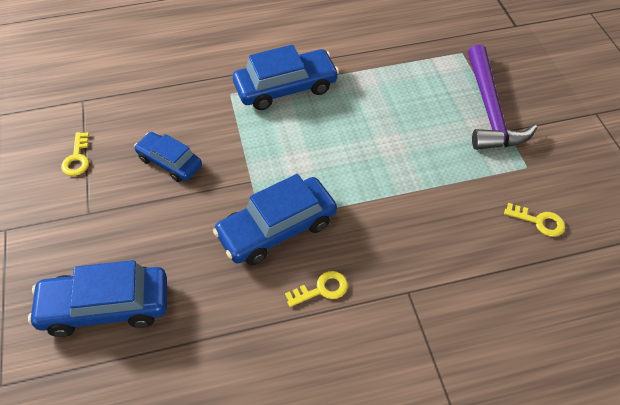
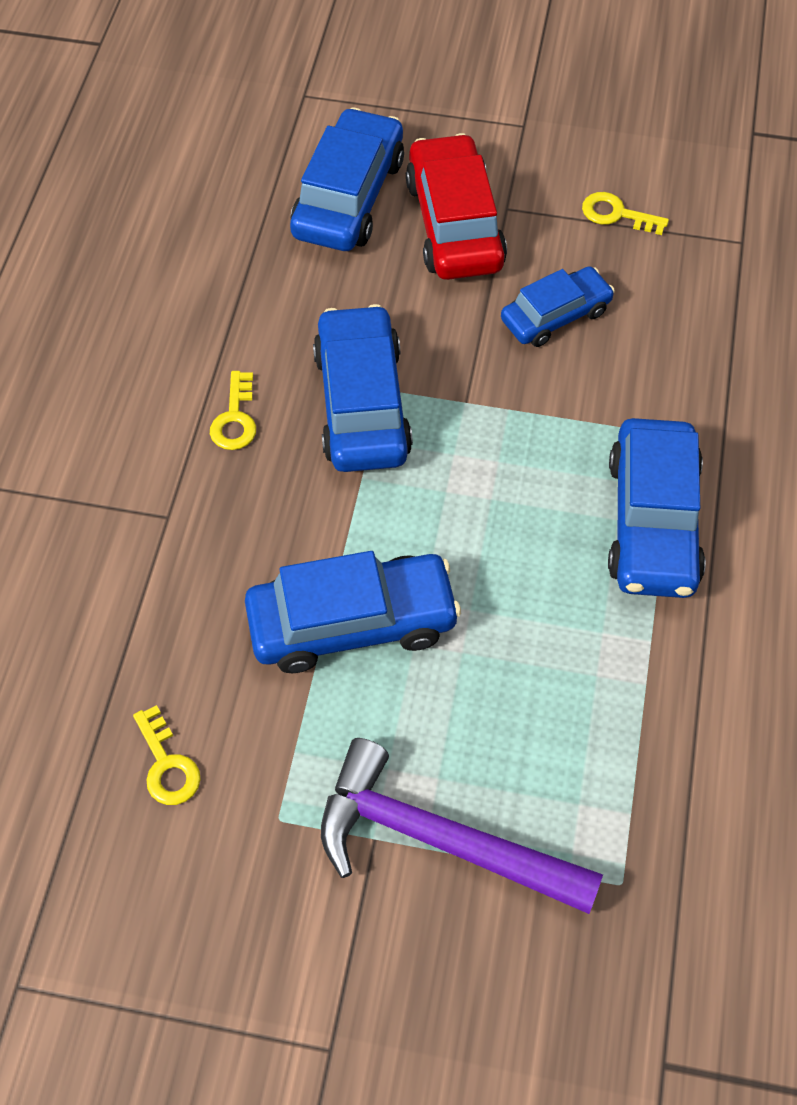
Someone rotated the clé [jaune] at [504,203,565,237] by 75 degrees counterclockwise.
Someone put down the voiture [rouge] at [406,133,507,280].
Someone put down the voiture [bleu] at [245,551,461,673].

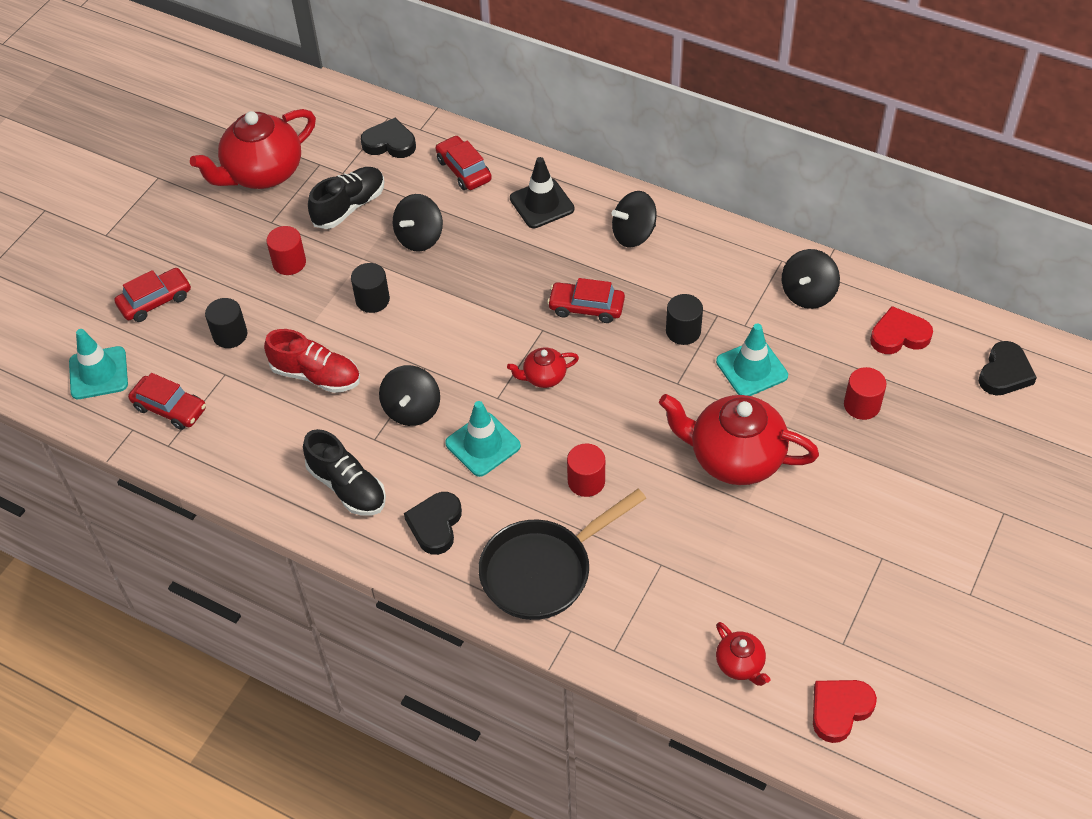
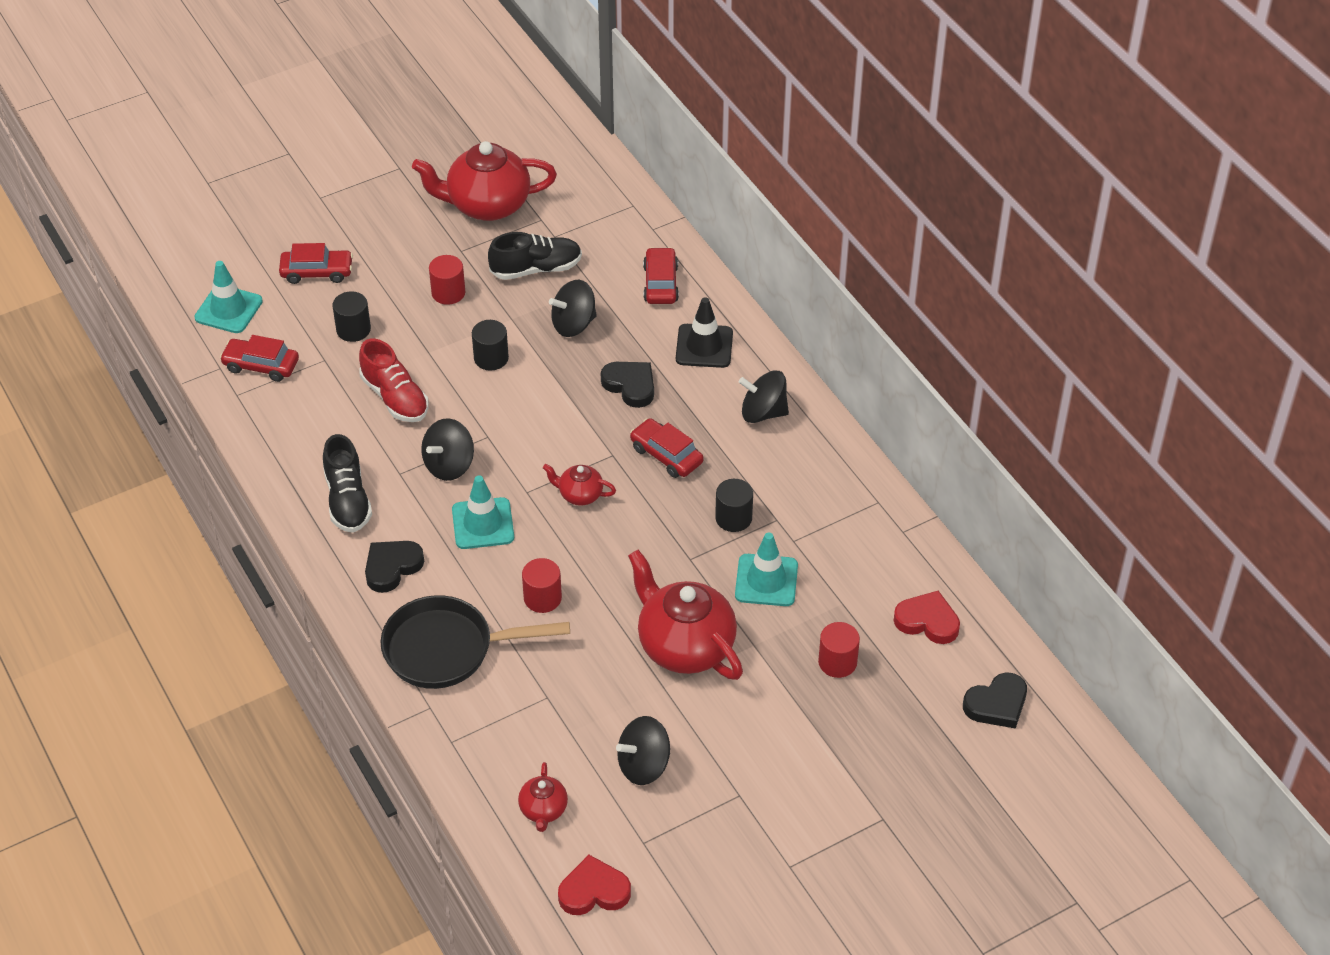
Someone carried the cœur [noir] from [361,118,416,158] to [601,362,654,408].
Someone carried the toupie [noir] from [782,249,840,309] to [616,716,670,785].
Someone rotated the voiture [rouge] at [128,373,206,430] by 135 degrees clockwise.

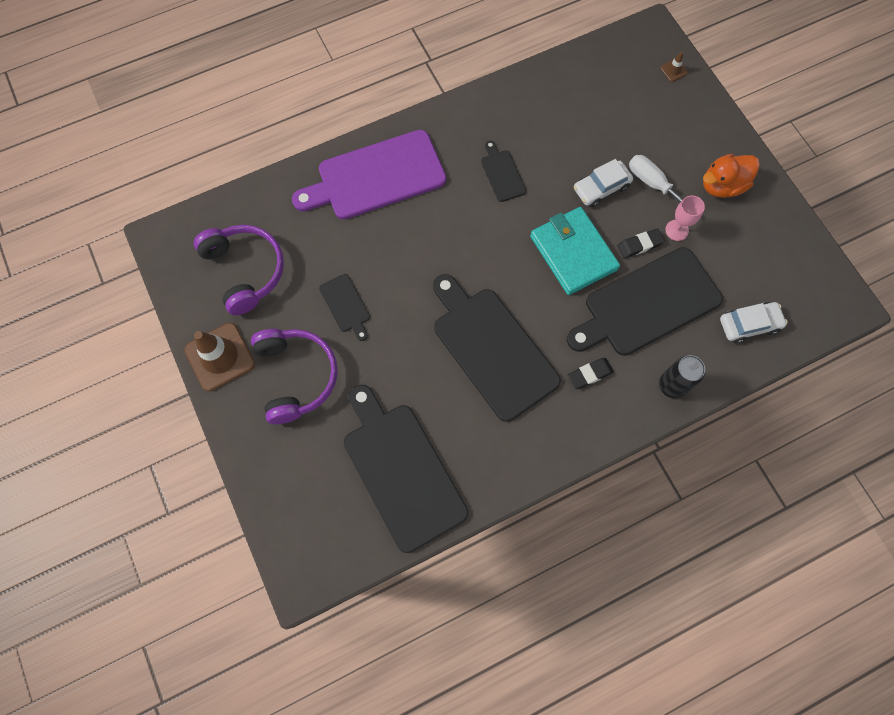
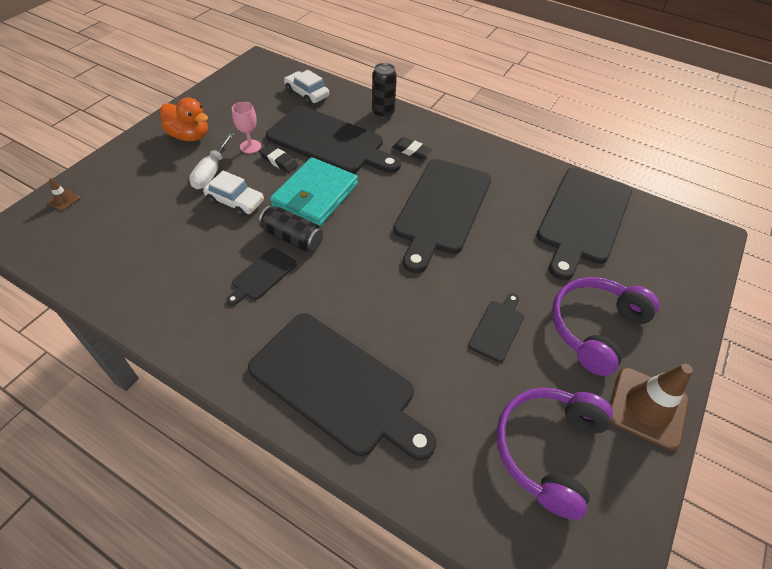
Someone repainted the planche à découper [violet] at [292,130,446,220], which became the planche à découper [noir] at [248,313,436,460].
Someone put down the canette [noir] at [259,206,323,252].

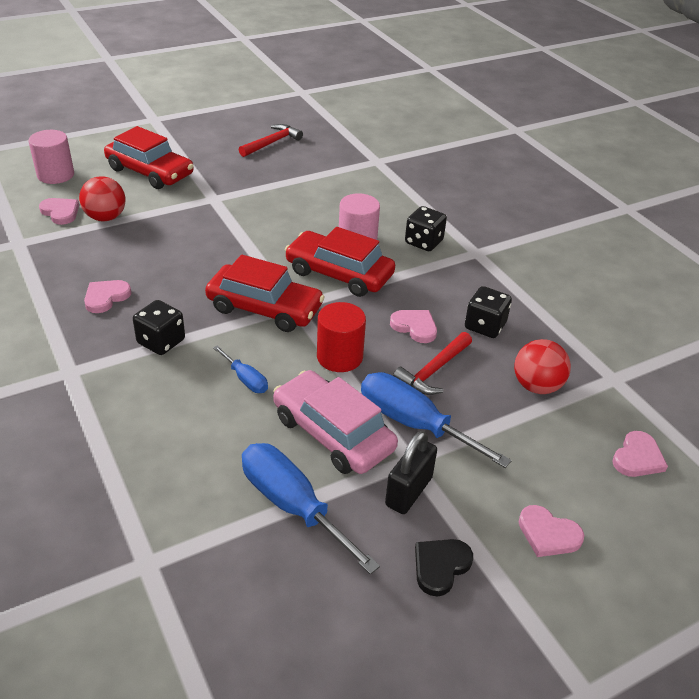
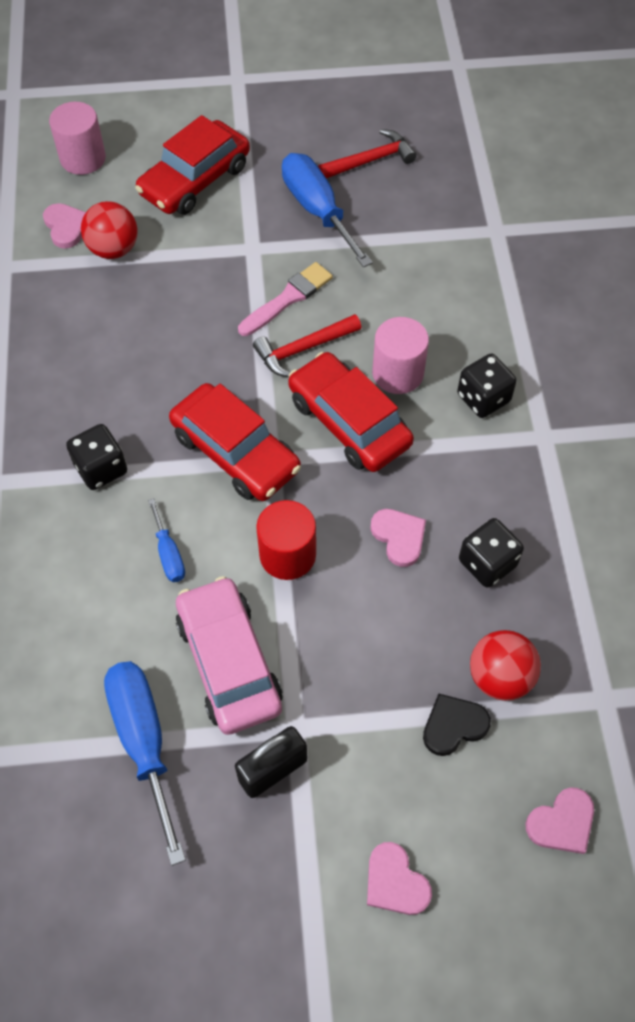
Someone rotated the voiture [rouge] at [104,126,194,189] by 75 degrees clockwise.
Someone took away the cœur [rose] at [84,280,131,313].
Someone carried the marteau [rouge] from [393,332,472,395] to [253,314,361,377].
Someone carried the tournevis [bleu] from [361,372,512,468] to [282,153,373,267].
Someone carried the cœur [noir] from [415,539,473,596] to [423,693,491,756].
Someone put down the pinceau [rose] at [238,262,333,336].

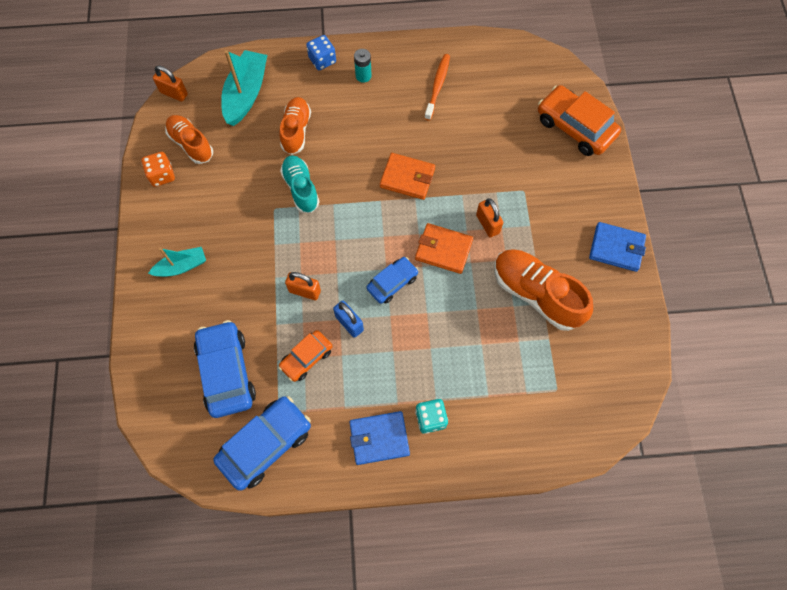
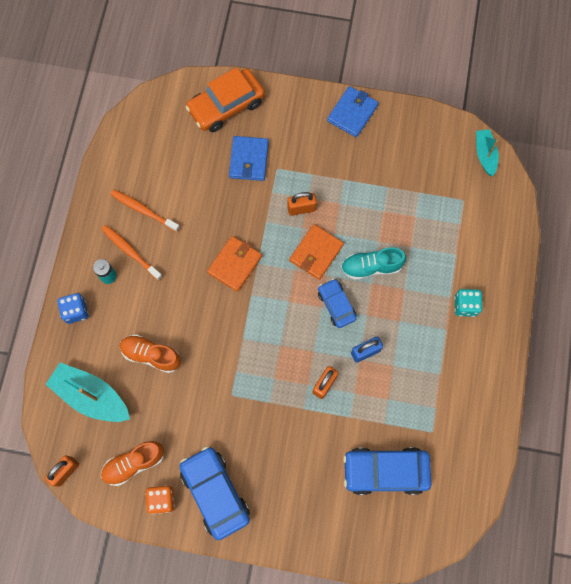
Someone carried the chaussure [turquoise] from [280,155,319,213] to [341,247,406,280].
Someone carried the bateau [turquoise] from [148,247,206,277] to [476,129,499,176].
Someone took away the chaussure [orange] at [495,249,593,331].
Someone took away the voiture [orange] at [278,330,333,382].
Someone carried the voiture [bleu] from [213,396,311,491] to [179,446,250,540].
Someone carried the portefeuille [bleu] from [349,411,410,465] to [229,136,269,181].
Someone put down the brosse à dents [orange] at [101,225,162,281].

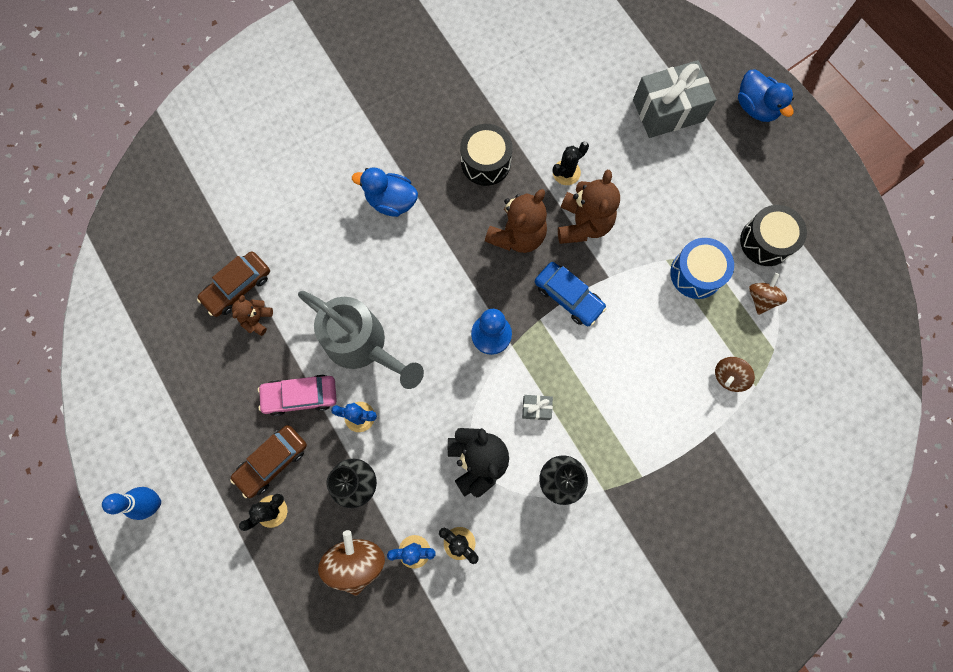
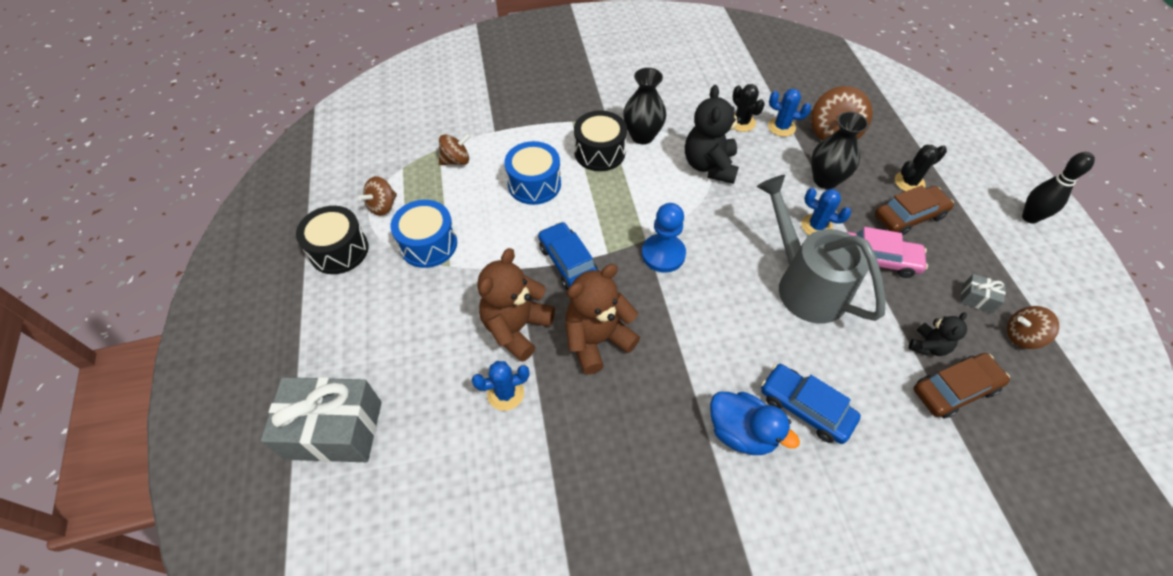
Someone took away the canard [bleu] at [738,69,794,122].
Someone carried the tambour [noir] from [460,124,513,186] to [574,111,627,171].
Someone repainted the cactus [noir] at [553,142,589,185], which became the cactus [bleu] at [472,361,530,411].
Someone repainted the ours en peluche [marron] at [232,295,273,336], which became the ours en peluche [noir] at [909,312,967,356].
Someone carried the cadeau [gris] from [522,395,553,420] to [960,274,1006,313].
Someone repainted the quille [bleu] at [102,487,161,520], which became the quille [noir] at [1022,152,1095,224].
Someone put down the tambour [bleu] at [505,141,561,205].
Someone put down the toupie [marron] at [1007,306,1059,349].
Someone put down the voiture [bleu] at [761,364,861,444].

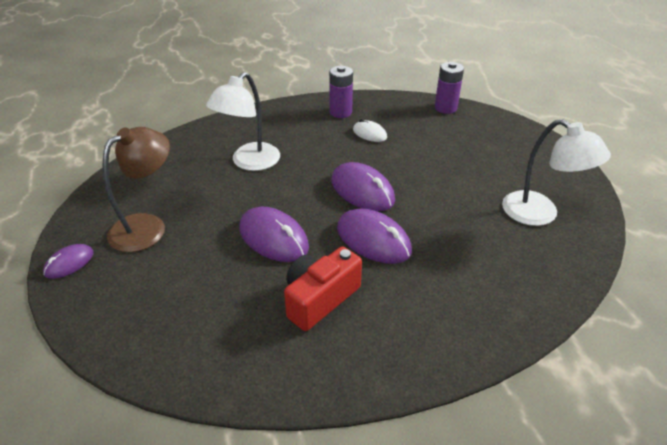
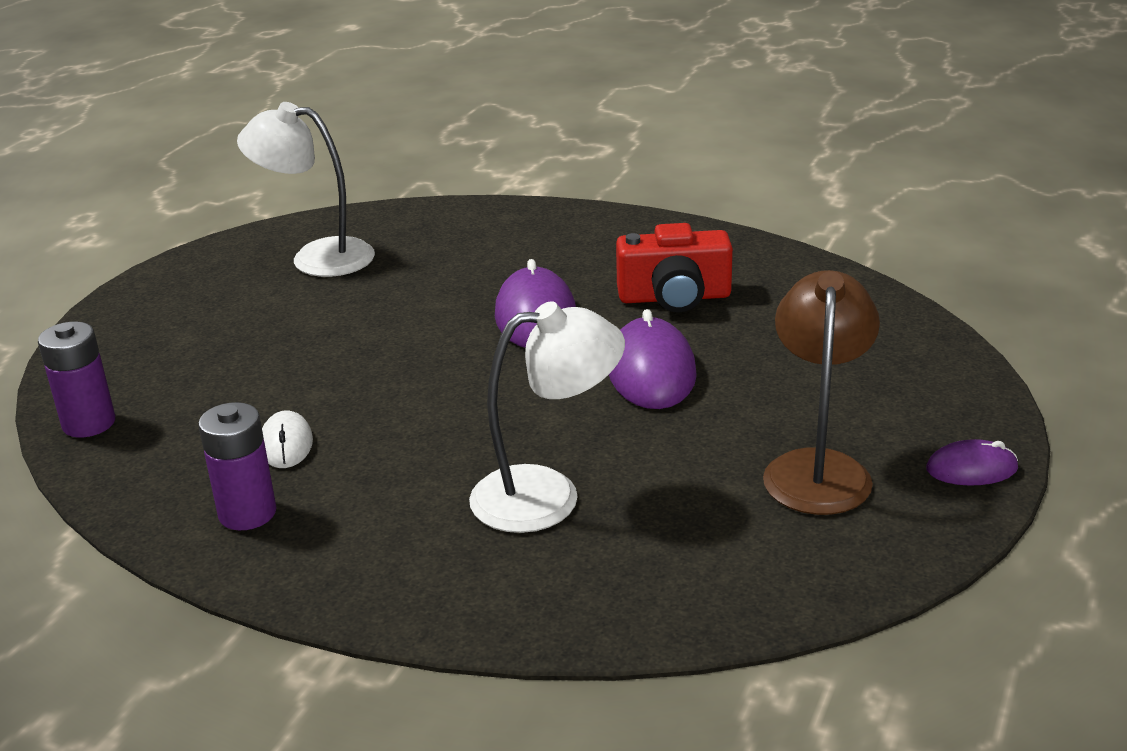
Someone rotated the lampe [blanc] at [502,119,611,226] by 75 degrees counterclockwise.
Someone rotated the lampe [marron] at [103,127,170,252] by 105 degrees clockwise.
Someone took away the souris [violet] at [331,162,395,211].

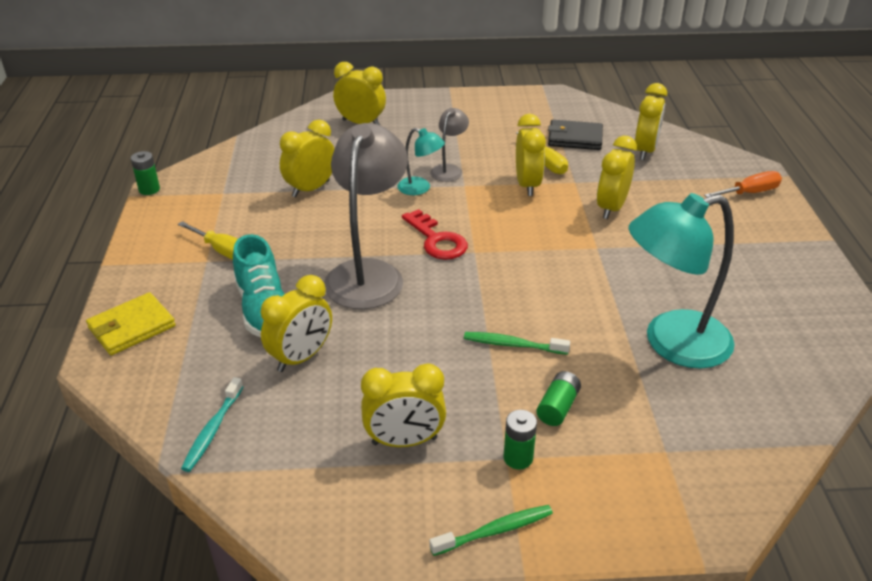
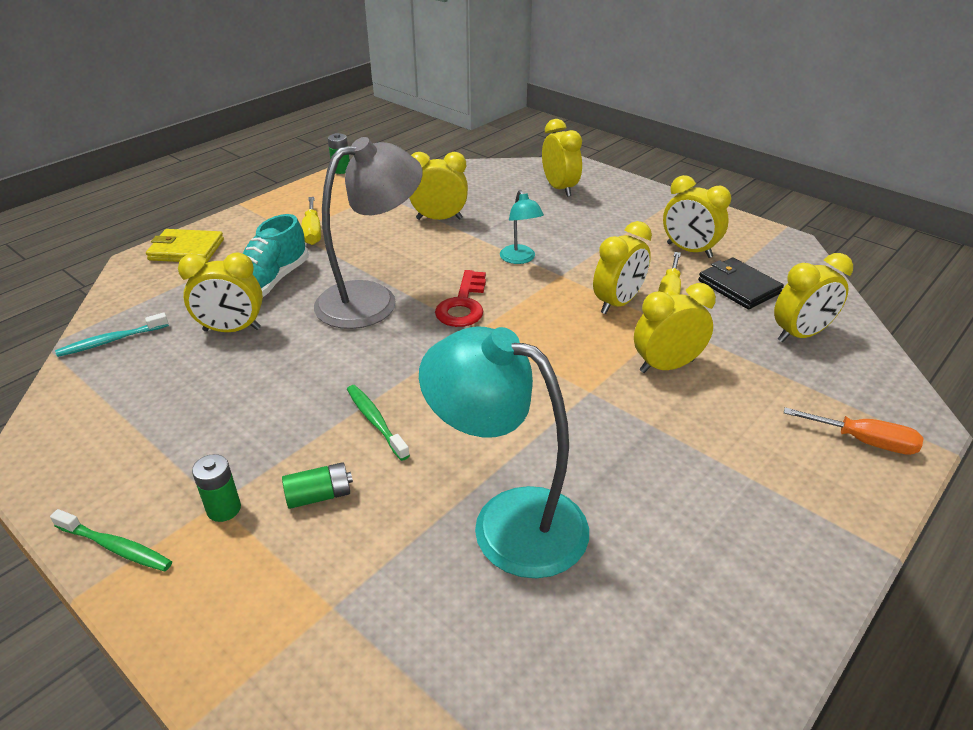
Someone took away the lampe [gris] at [430,108,469,182].
Someone carried the réveil [jaune] from [361,363,446,447] to [663,175,731,258].

